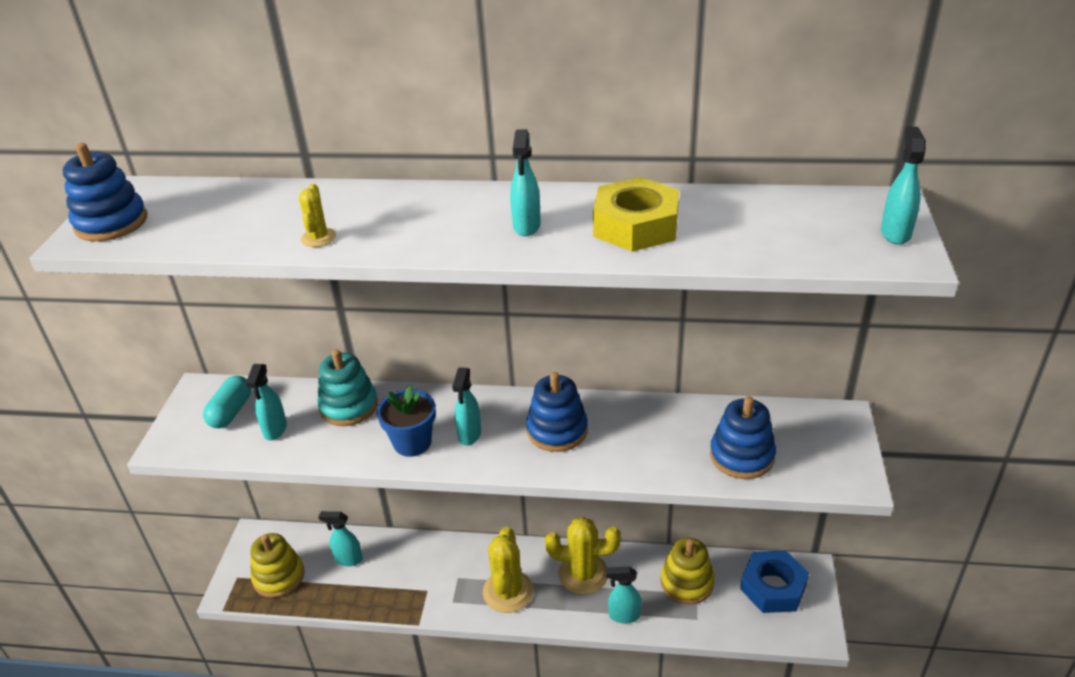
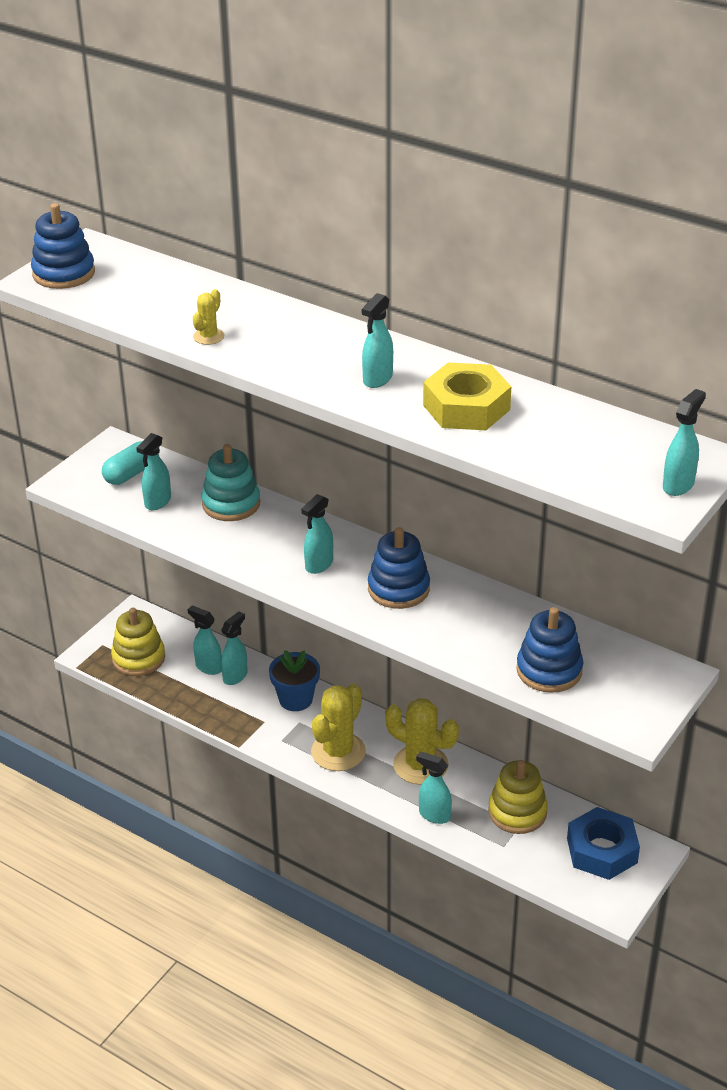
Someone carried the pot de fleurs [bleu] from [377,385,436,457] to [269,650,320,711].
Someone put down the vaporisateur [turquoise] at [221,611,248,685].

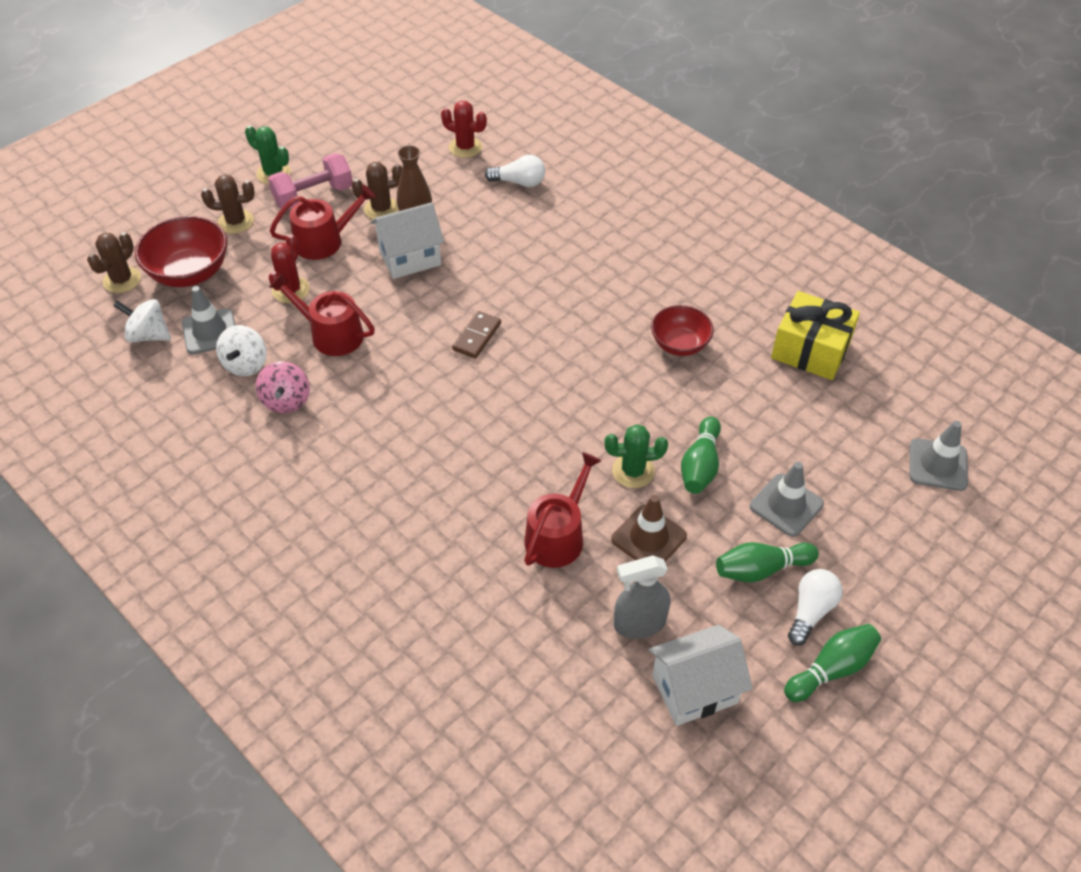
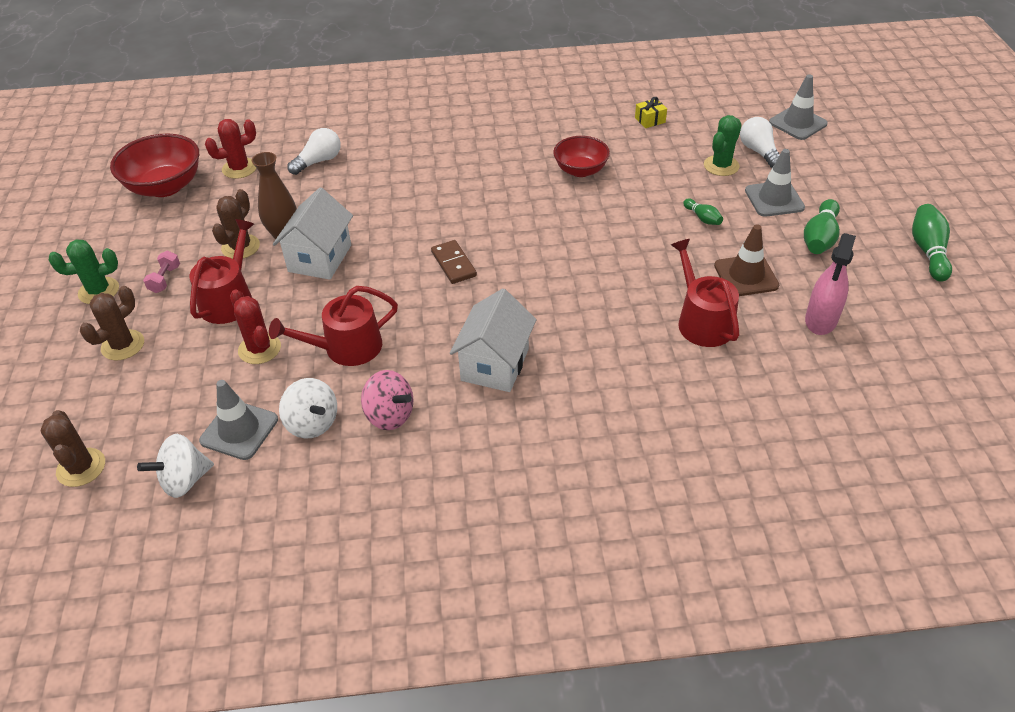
Someone scaled the haltère [rose] at [268,153,353,209] by 0.50.
Someone carried the bol [rouge] from [135,216,227,287] to [110,133,199,197].
Someone scaled the cadeau [jaune] at [771,291,860,380] by 0.43.
Someone scaled the quille [vert] at [681,416,721,494] by 0.57.
Someone carried the cactus [vert] from [605,424,668,488] to [704,115,742,176].
Someone repainted the vaporisateur [gris] at [614,555,671,639], which became the vaporisateur [rose] at [805,233,856,335].
Someone carried the ampoule [blanc] from [788,569,843,645] to [740,117,780,168].
Someone carried the maison [blanc] from [649,625,752,726] to [450,289,536,392].

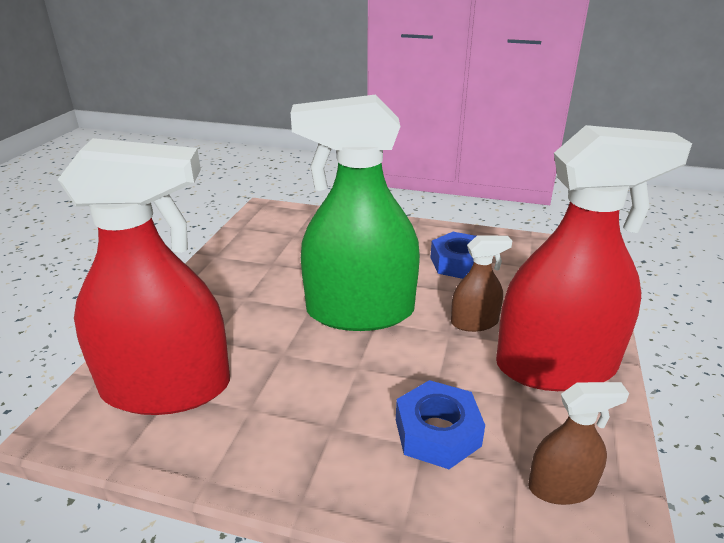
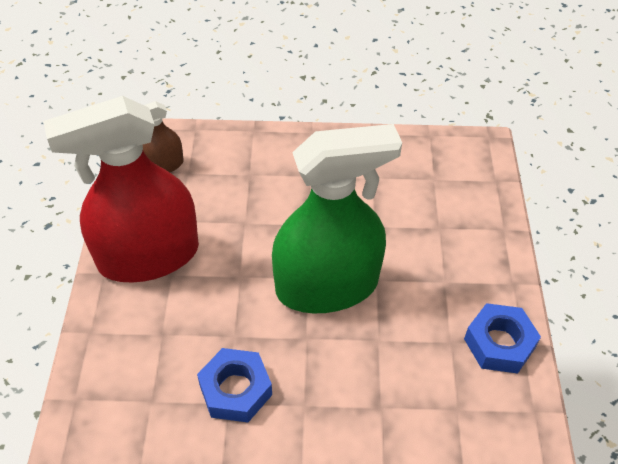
Someone took away the vaporisateur [rouge] at [57,138,230,415].
Someone took away the vaporisateur [marron] at [451,236,512,332].
Someone carried the écrou [bleu] from [396,380,485,469] to [464,303,541,374].

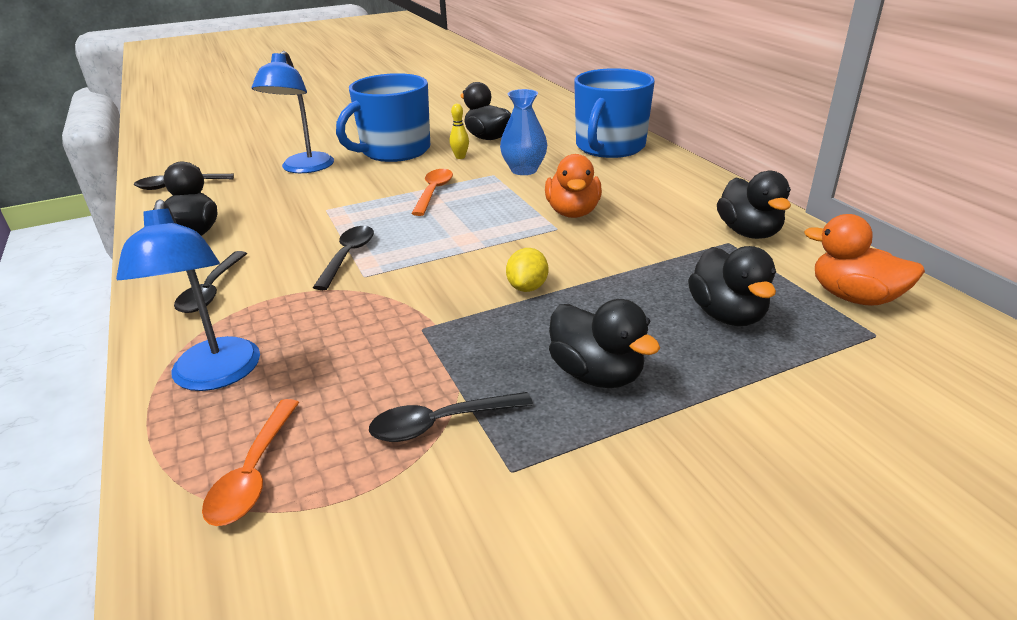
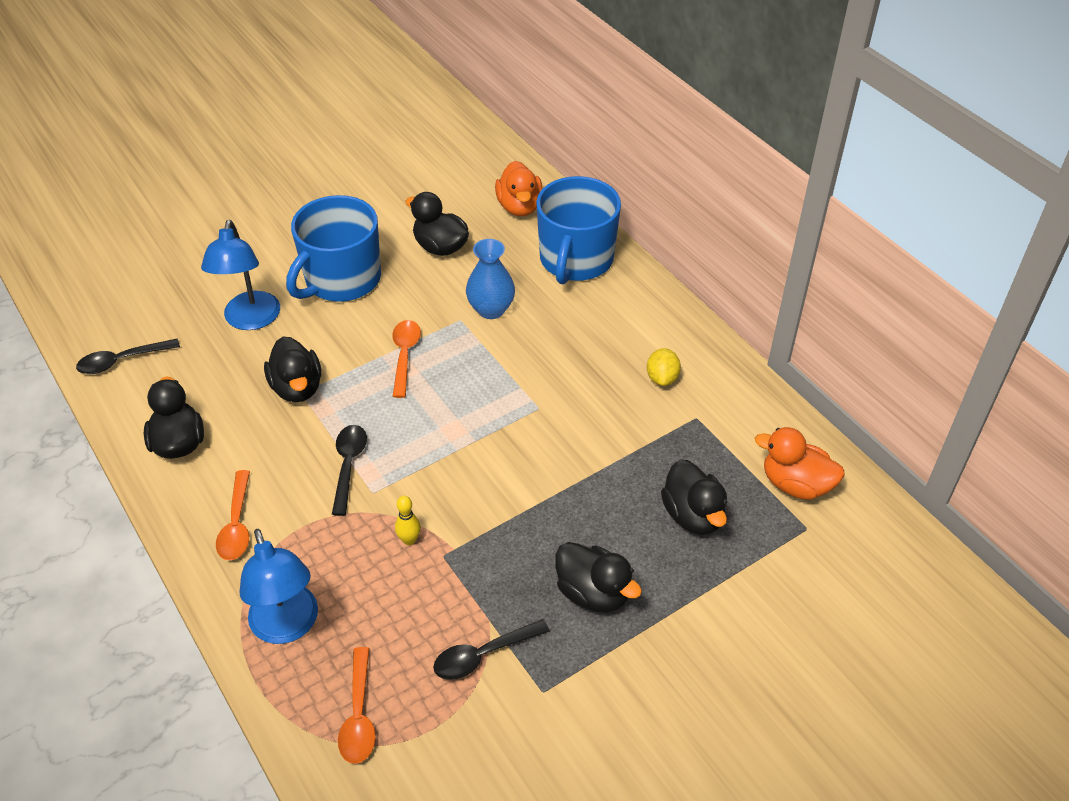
Someone carried the quille [jaune] from [450,104,469,159] to [395,496,421,545].
Someone carried the canard [orange] from [545,154,602,218] to [495,161,543,216].
Someone carried the canard [noir] from [717,171,791,239] to [264,336,321,402].
Someone carried the citron [jaune] from [506,248,548,292] to [647,348,681,386].
Someone repainted the cuillère [noir] at [174,251,247,313], which became the cuillère [orange] at [216,470,250,560].

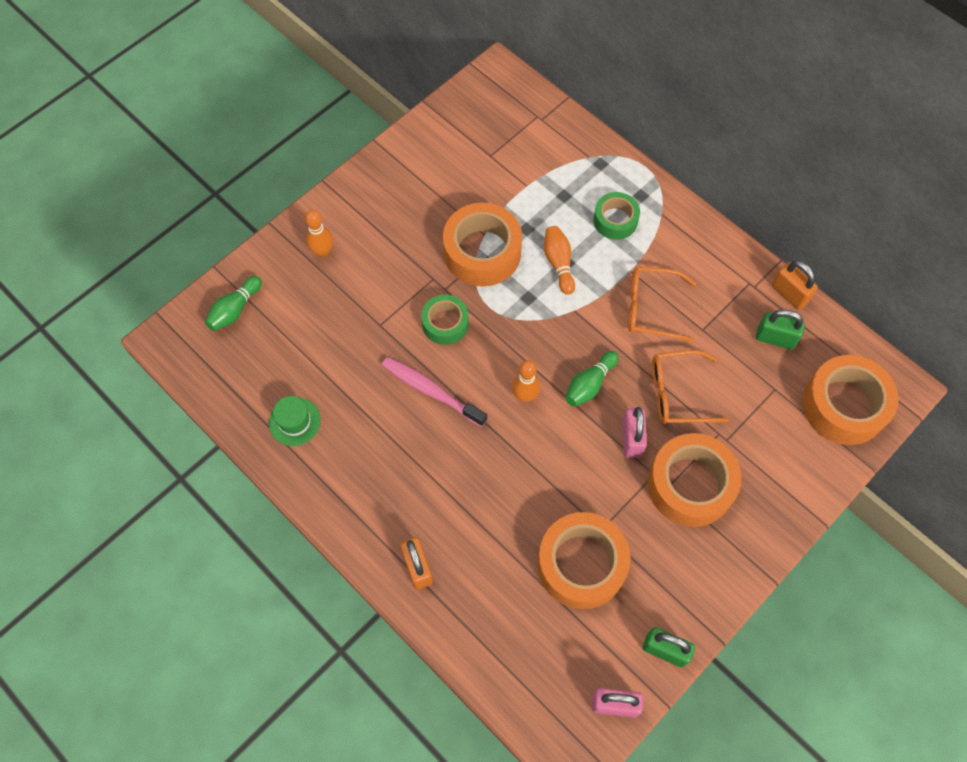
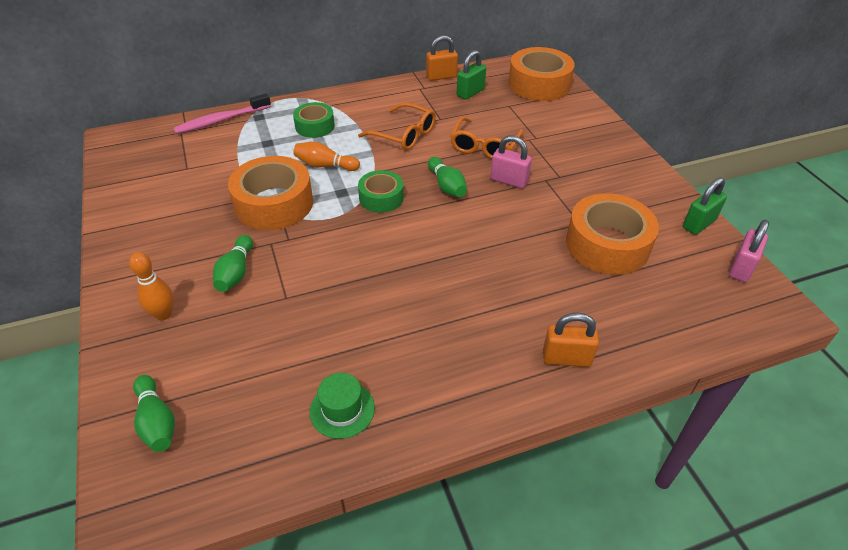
Someone rotated the lunettes [orange] at [628,267,696,342] by 90 degrees counterclockwise.
Someone carried the ruban adhésif [vert] from [421,295,469,345] to [358,170,404,213].
Someone carried the brosse à dents [rose] from [382,357,487,427] to [173,93,271,134].
Someone took away the quille [orange] at [512,360,540,402].
Someone took away the ruban adhésif [orange] at [648,433,741,527].
Someone put down the quille [vert] at [213,235,253,292].

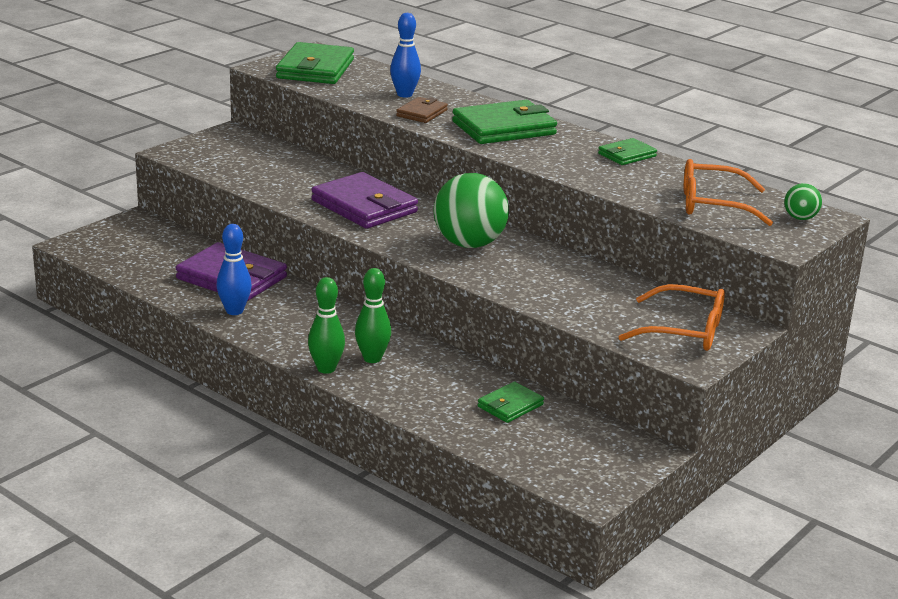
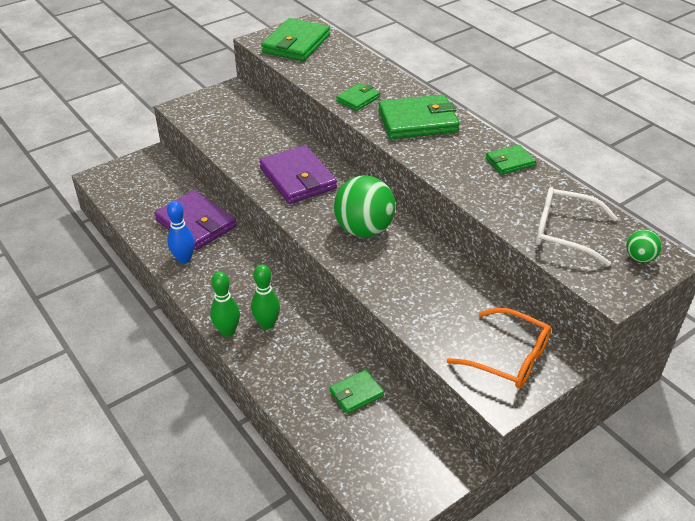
Someone took away the quille [bleu] at [390,13,421,98].
Someone repainted the portefeuille [marron] at [396,97,448,123], which became the portefeuille [vert] at [336,83,380,111].
Someone repainted the lunettes [orange] at [684,159,773,226], which became the lunettes [blanc] at [535,187,618,266].

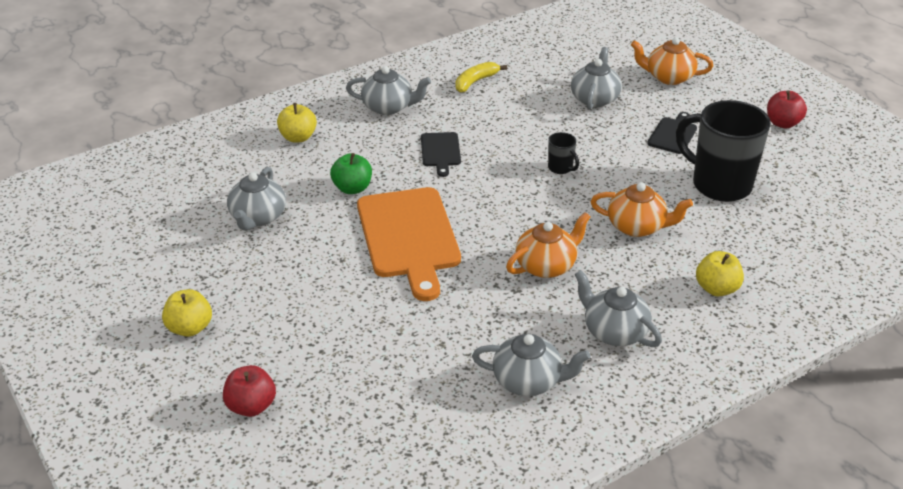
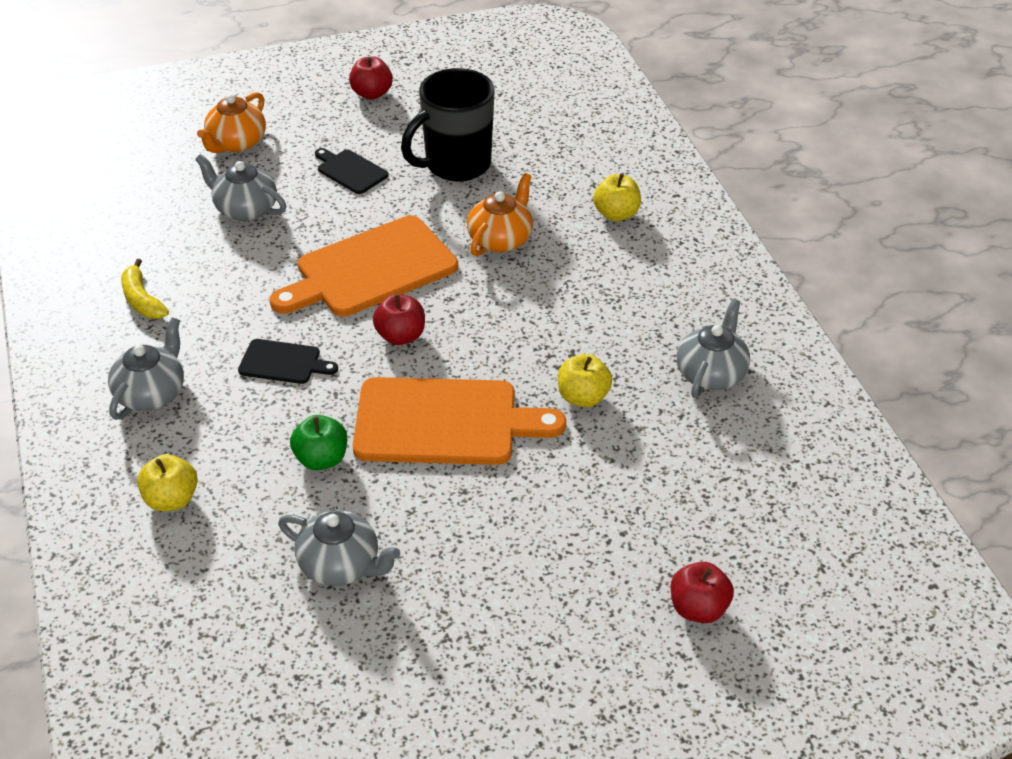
Someone swapped the tasse [noir] at [548,132,579,174] for the planche à découper [orange] at [269,216,458,316].
Someone took away the théière [orange] at [506,212,590,278].
Someone took away the théière [gris] at [574,270,662,347].
Someone carried the pomme [jaune] from [162,289,212,337] to [558,354,612,407].
Someone put down the pomme [rouge] at [373,294,425,345].

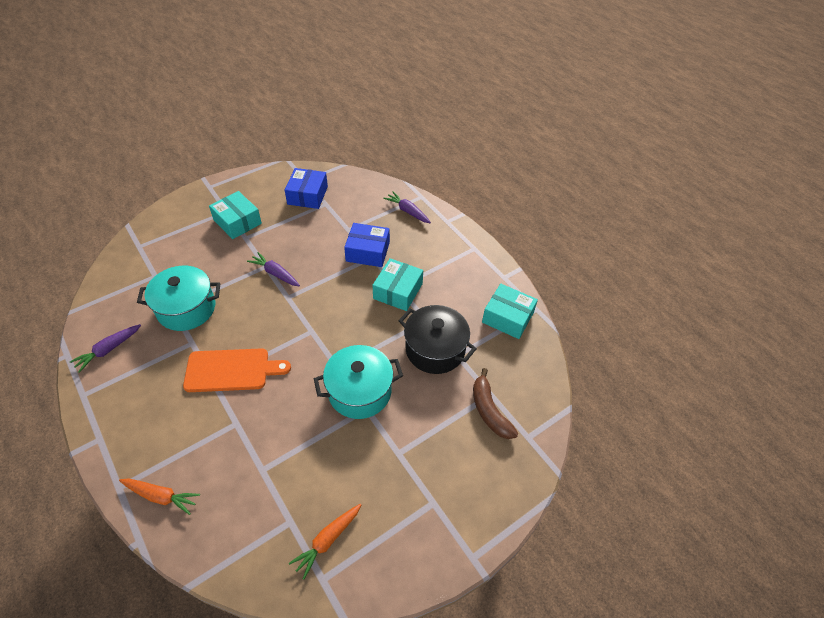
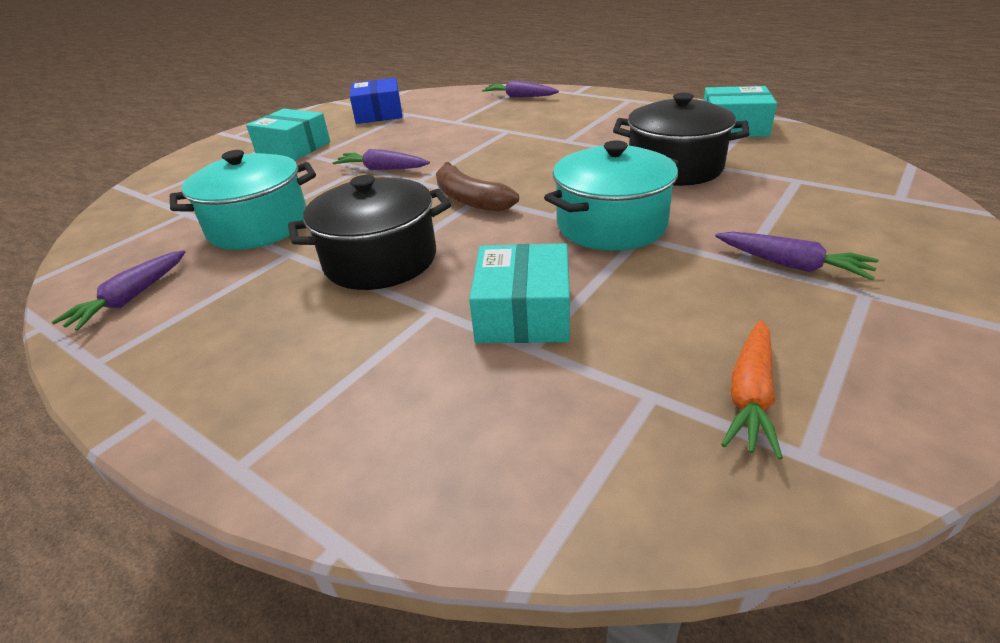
Someone took away the boîte [bleu] at [344,223,390,267].
Someone carried the boîte [turquoise] from [372,258,423,311] to [469,243,570,343].
Someone swapped the planche à découper [orange] at [183,348,291,392] for the marmite [noir] at [288,175,451,290].
Someone carried the banane [marron] from [473,368,518,439] to [436,162,519,212].
Someone took away the carotte [orange] at [119,478,200,515].
Someone put down the carotte [violet] at [715,232,879,280].

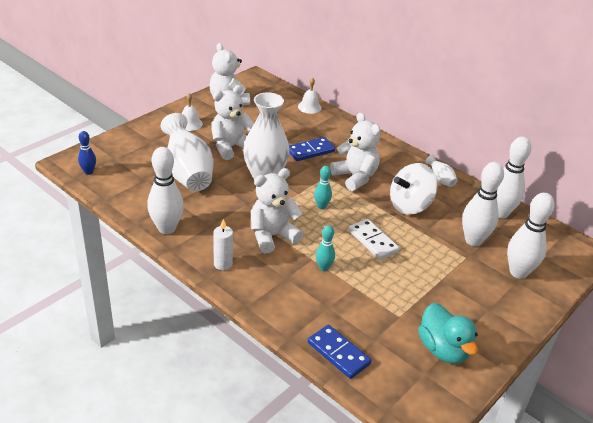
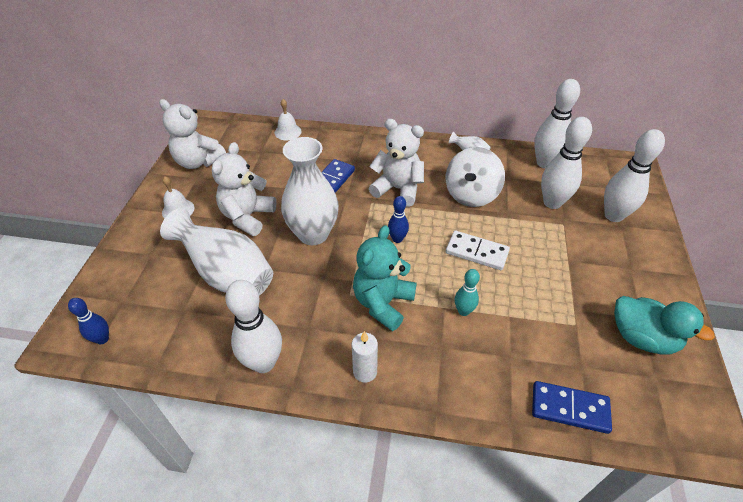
Someone repainted the quille [turquoise] at [314,166,332,209], which became the quille [bleu] at [388,196,409,243].
Someone repainted the ours en peluche [blanc] at [251,168,303,253], which became the ours en peluche [turquoise] at [353,225,417,331].

